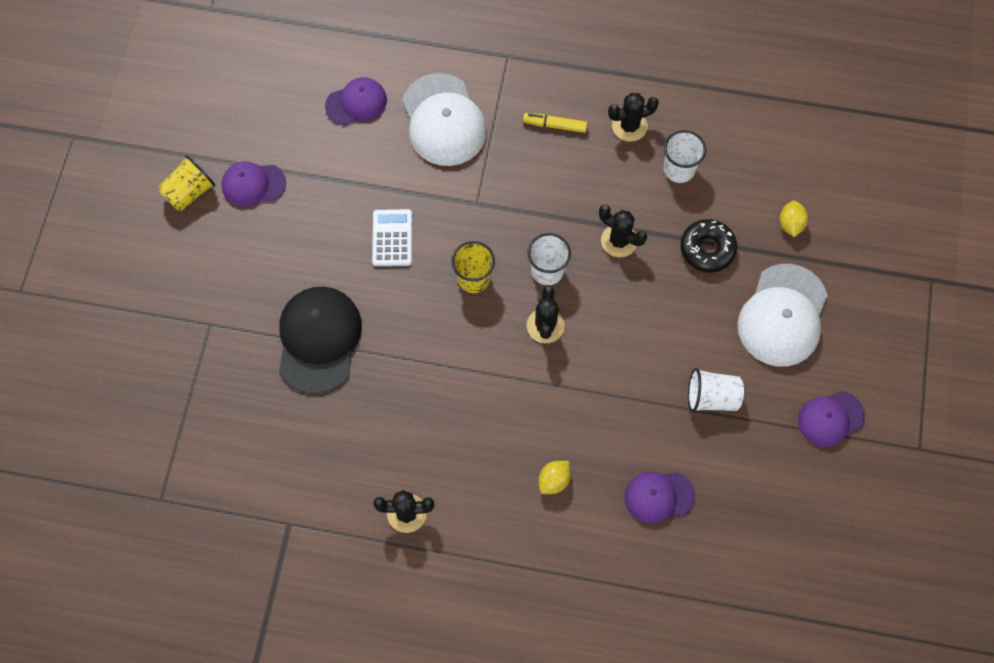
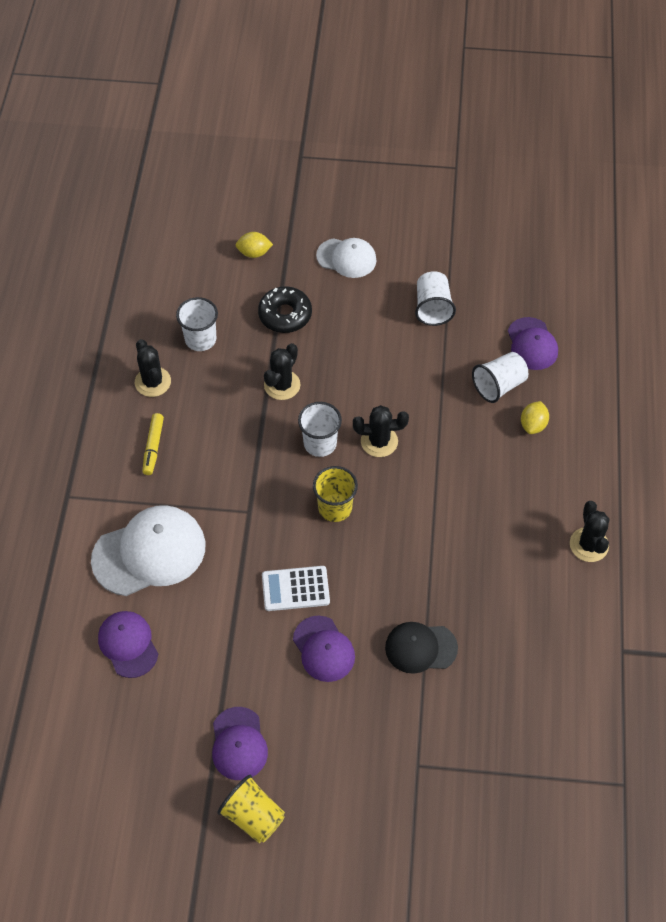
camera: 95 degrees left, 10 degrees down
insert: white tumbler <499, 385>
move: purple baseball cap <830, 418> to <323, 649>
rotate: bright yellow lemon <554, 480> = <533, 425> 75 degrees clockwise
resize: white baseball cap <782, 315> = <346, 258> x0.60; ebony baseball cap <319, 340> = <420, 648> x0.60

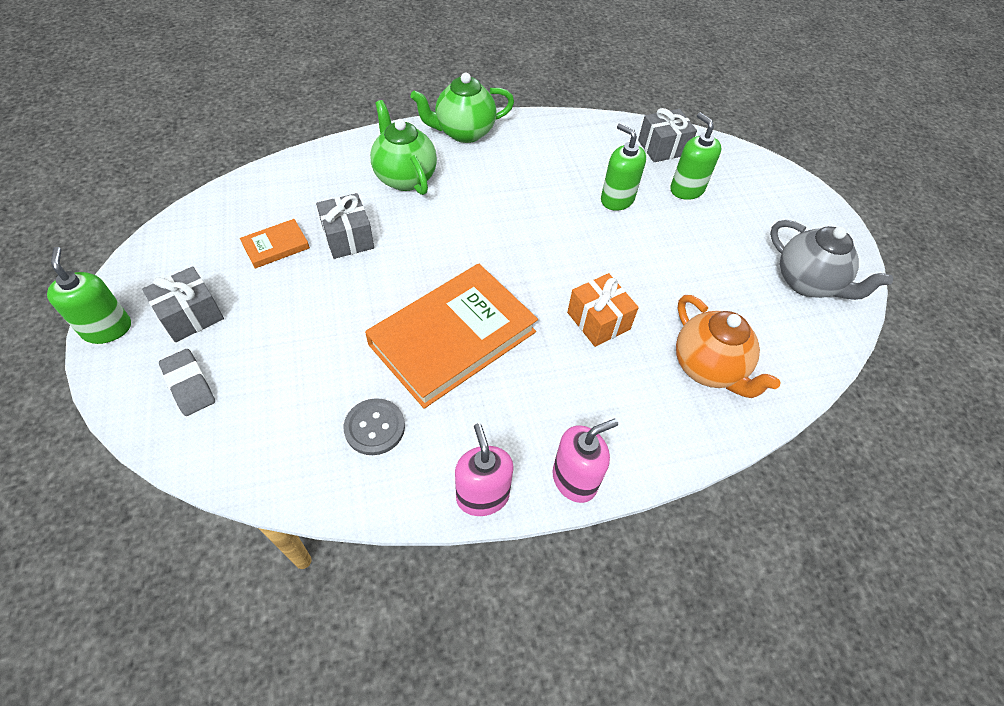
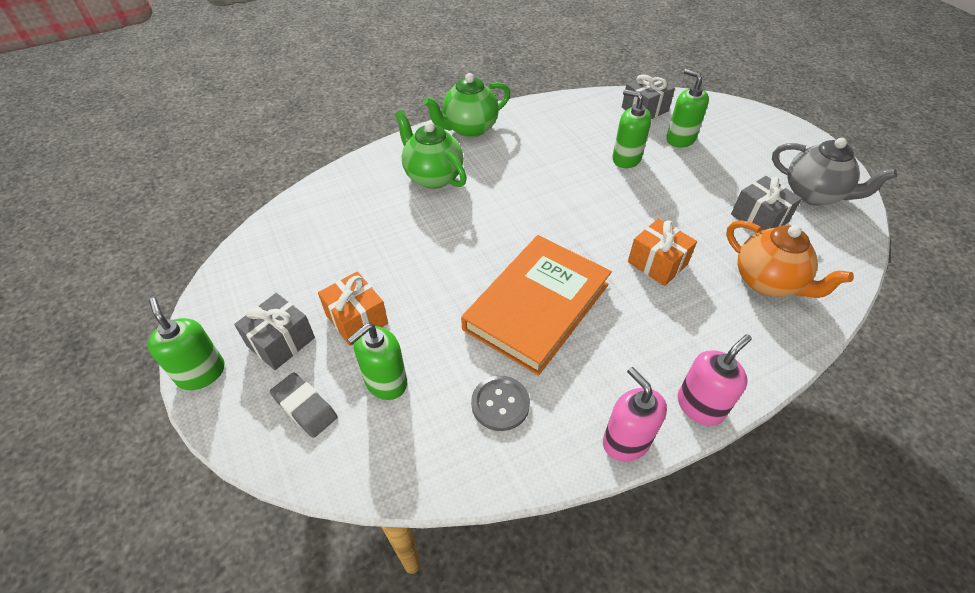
camera: 10 degrees left, 5 degrees down
delete: bright orange book <276, 246>
insert: bright orange wrapped gift <356, 319>; emerald soap dispenser <385, 382>
move: gray wrapped gift <348, 238> to <759, 218>

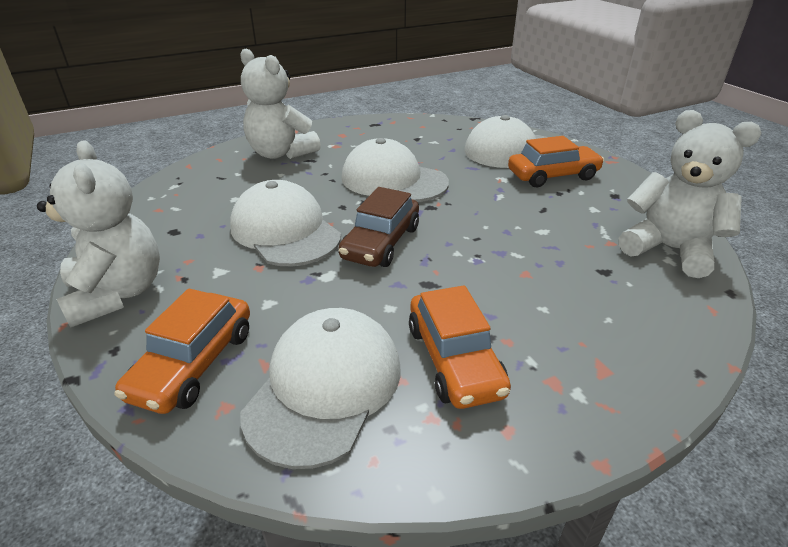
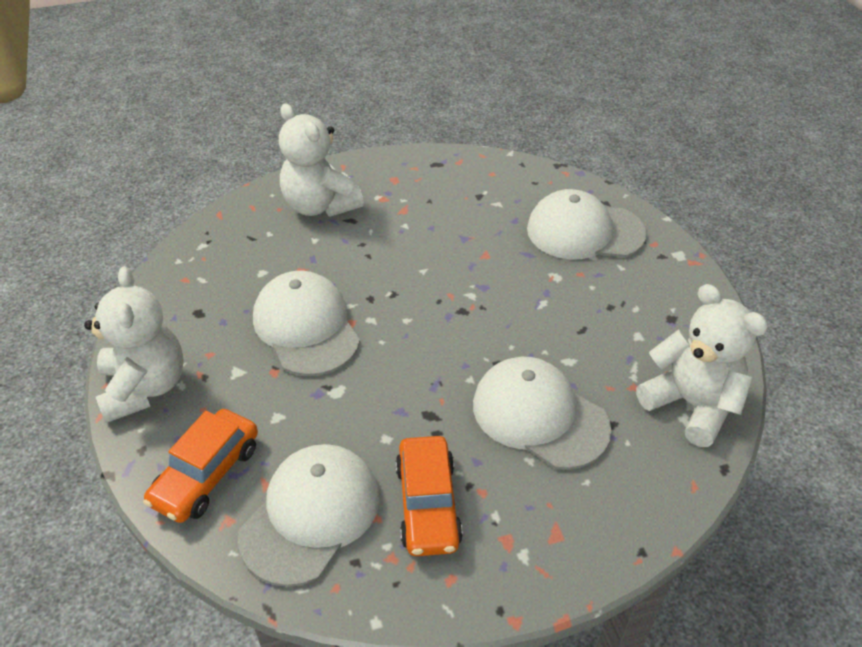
camera: 10 degrees right, 10 degrees up
delete: russet toy car <381, 242>; bright orange toy car <553, 176>
move: white baseball cap <393, 180> to <539, 415>

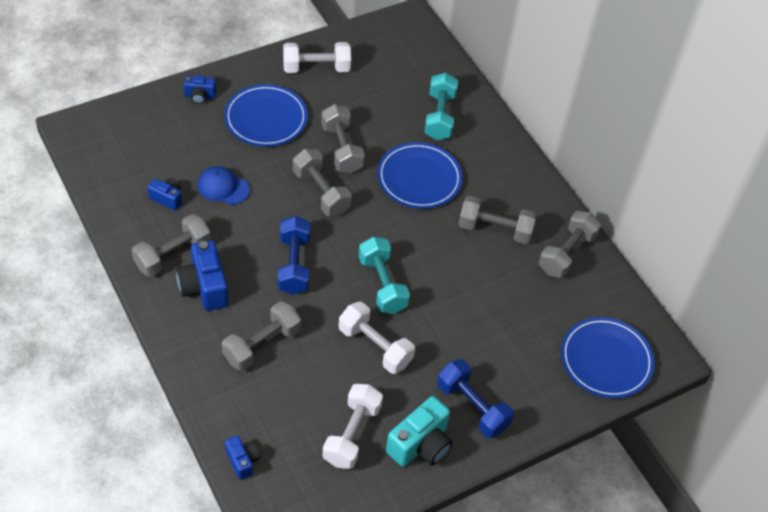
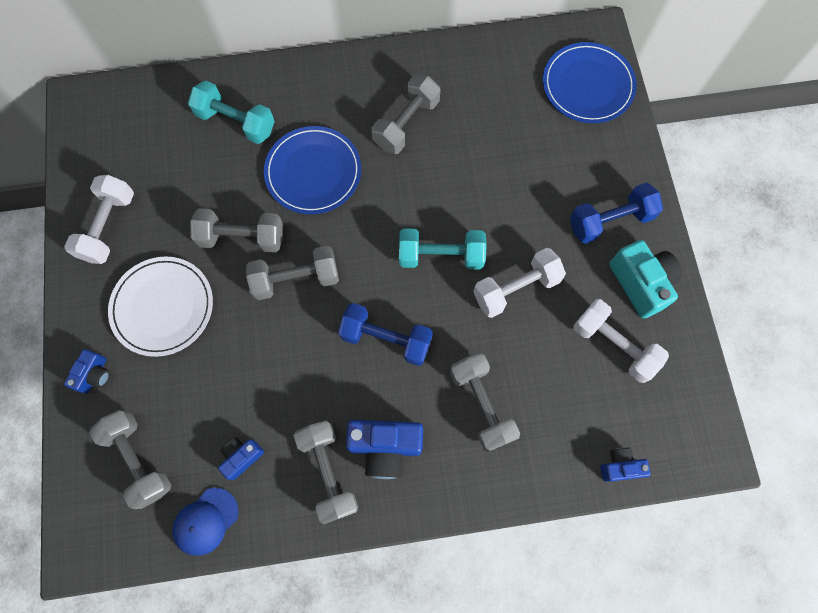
camera: 65 degrees left, 20 degrees up
move: gray dumbbell <566, 253> to <139, 460>; royal blue baseball cap <223, 187> to <206, 521>
recolor: royal blue flat dish <266, 118> to white flat dish <163, 307>

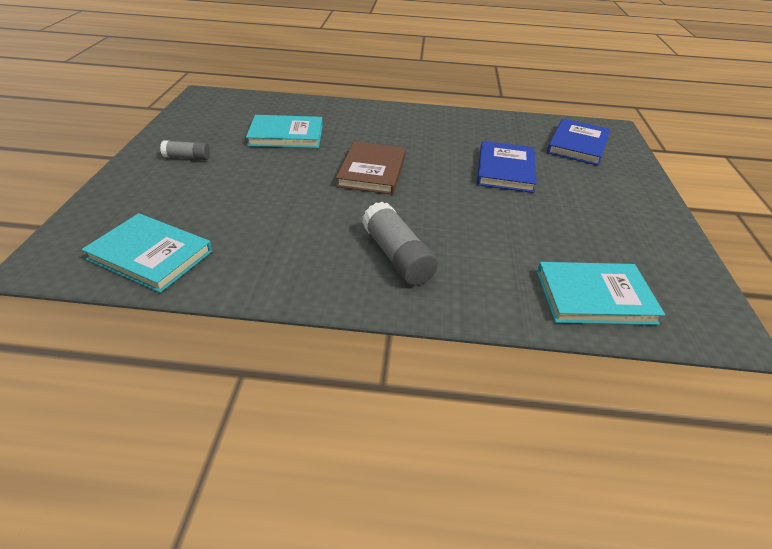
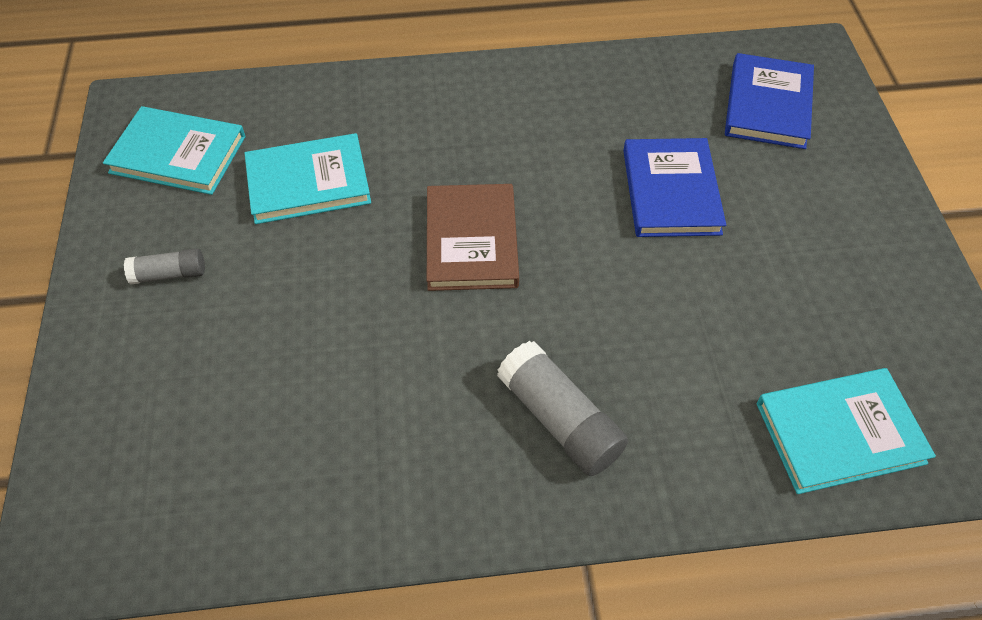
camera: 10 degrees left, 15 degrees up
move: teal book <150, 255> to <178, 154>

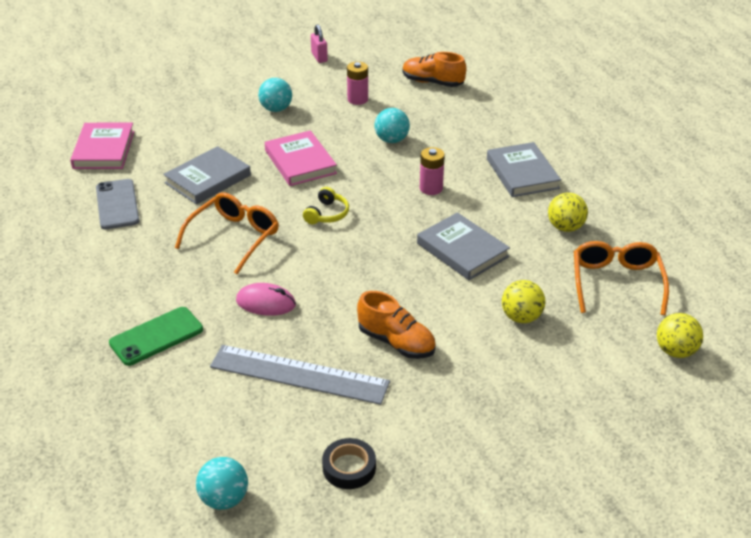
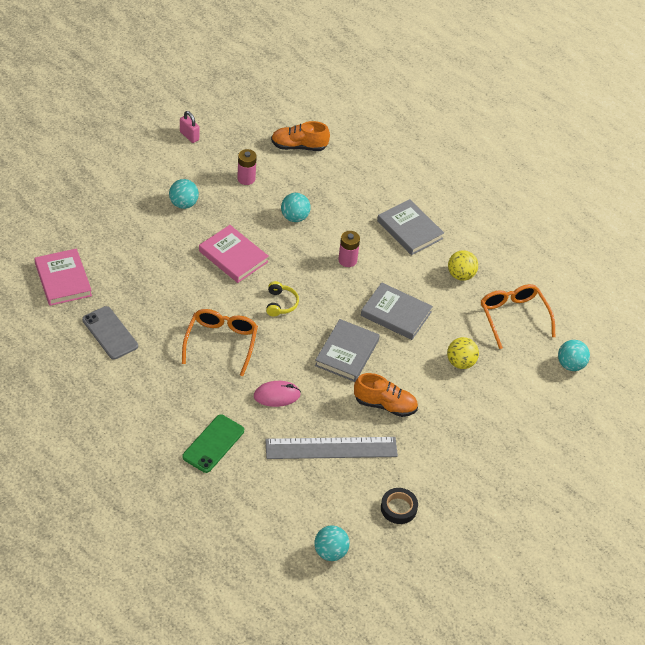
camera: 25 degrees left, 10 degrees up
move: gray book <208, 179> to <347, 353>
recolor: bright yellow play ball <675, 351> to teal play ball <570, 365>

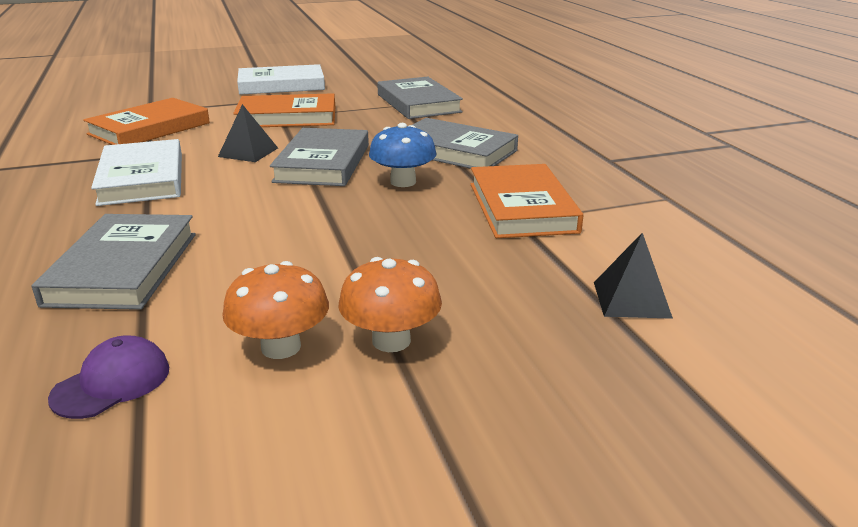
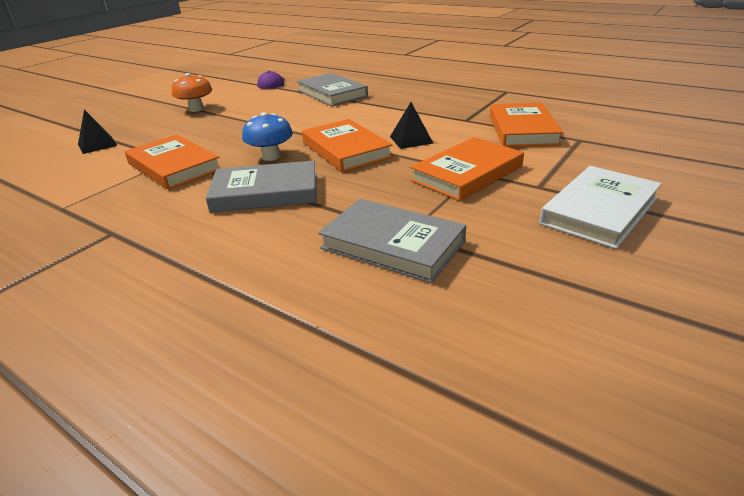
camera: 145 degrees right, 5 degrees up
delete: white book <142, 178>; bright orange fungus <281, 347>
recolor: gray book <323, 163> to bright orange book <346, 150>

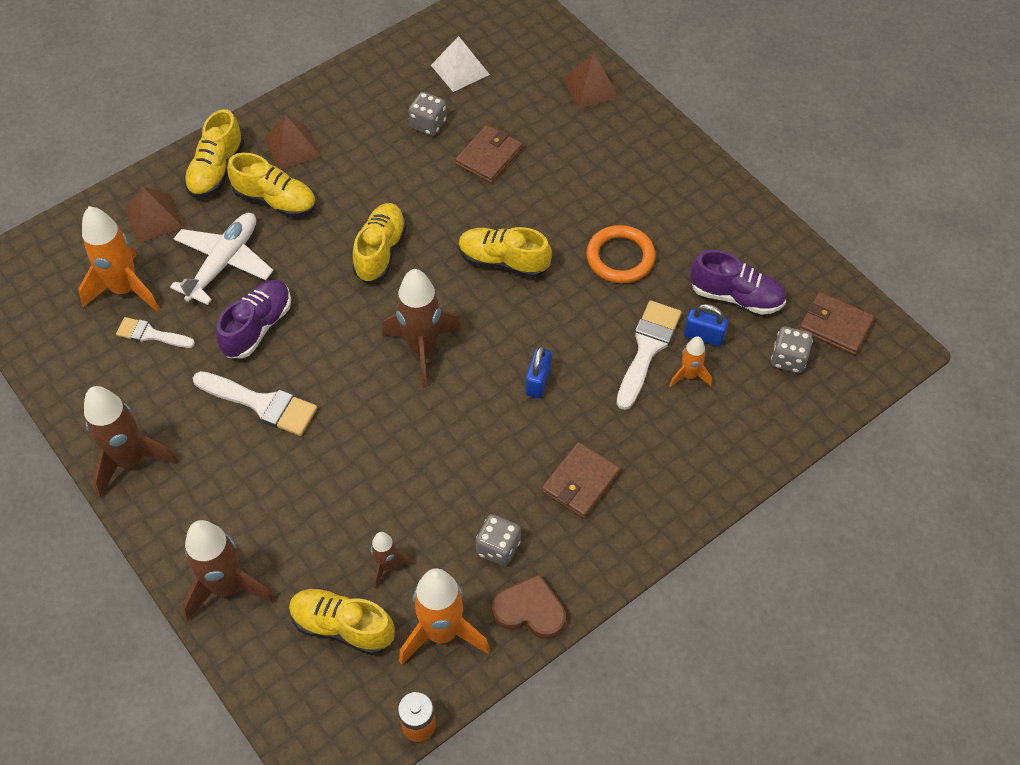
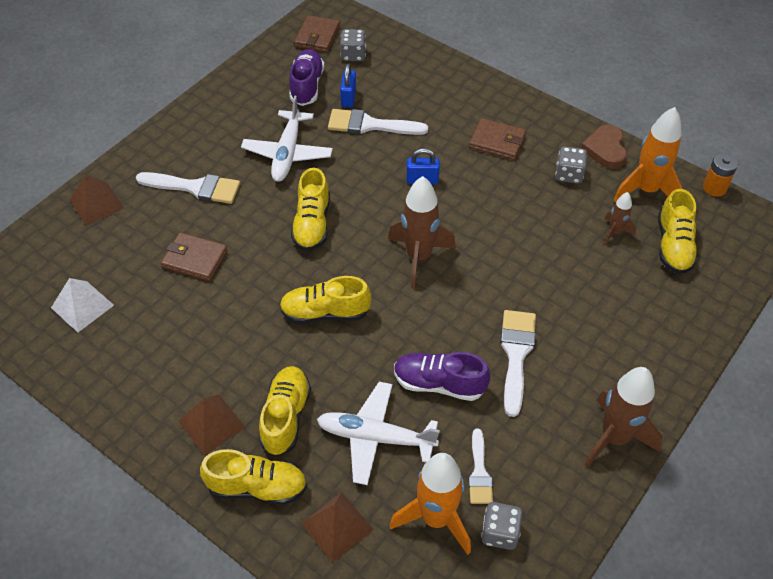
camera: 105 degrees left, 5 degrees down
delete: russet spaceship <227, 587>; bright orange spaceship <689, 376>
insert: white paintbrush <195, 187>
move: gray dice <428, 124> to <499, 532>
replace: bright orange torus <620, 257> to white toy plane <287, 153>

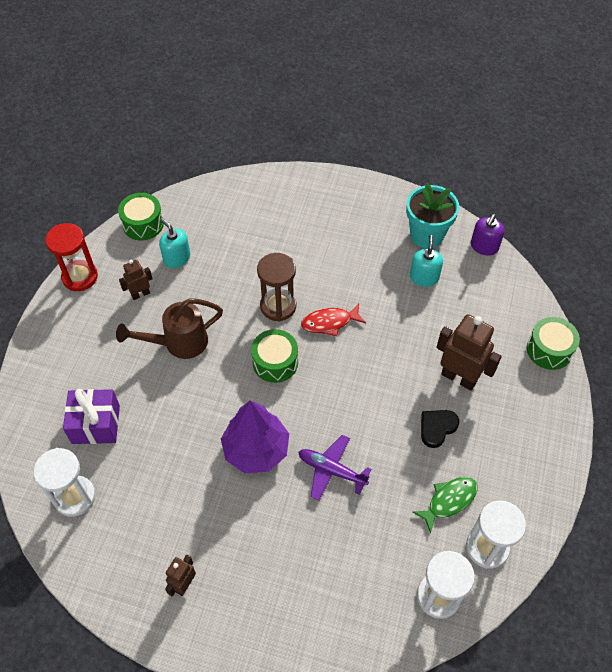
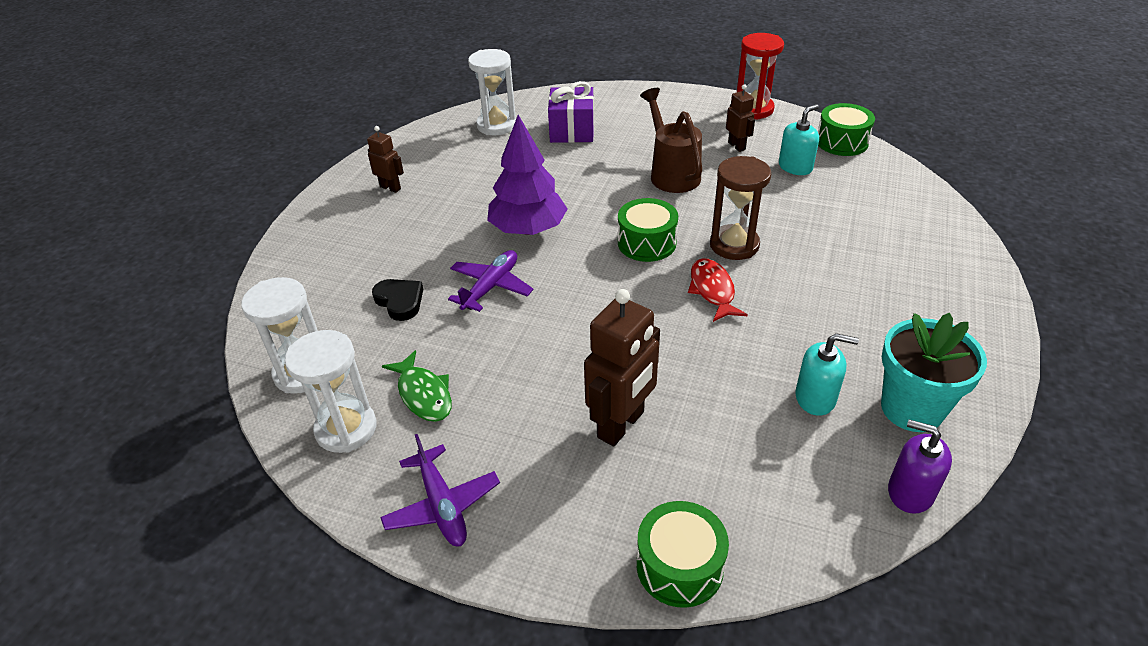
camera: 95 degrees right, 15 degrees down
insert: purple toy plane <442, 505>
move: ebony heart <437, 428> to <400, 301>

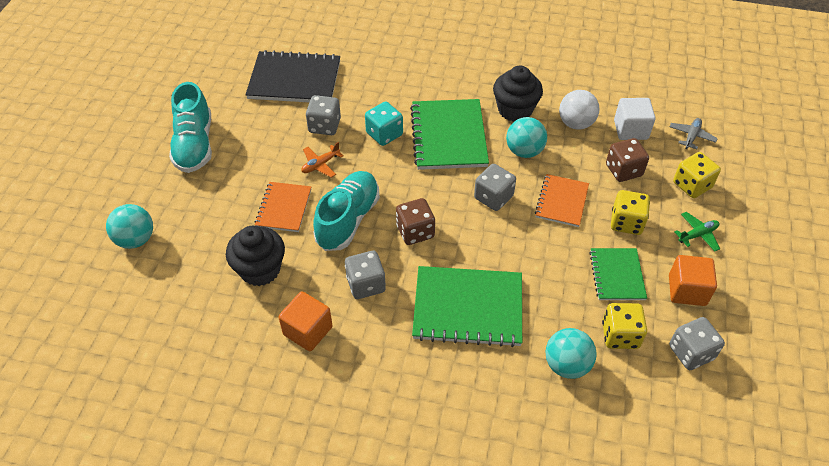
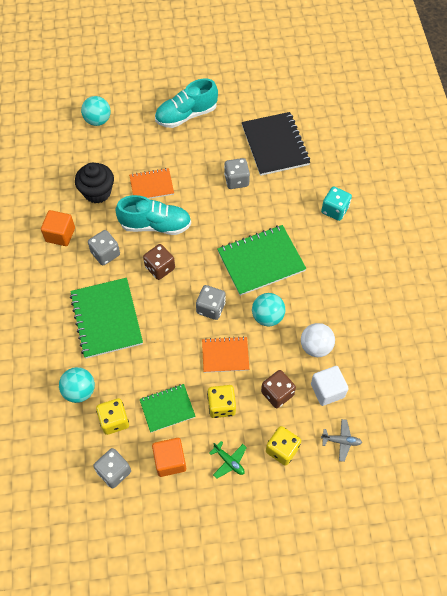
camera: 70 degrees right, 10 degrees up
delete: bright orange toy plane <320, 164>; ebony fairy cake <515, 110>
move: teal dice <384, 134> to <334, 210>

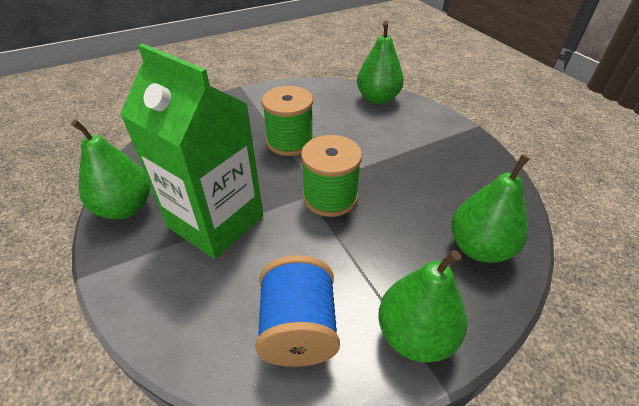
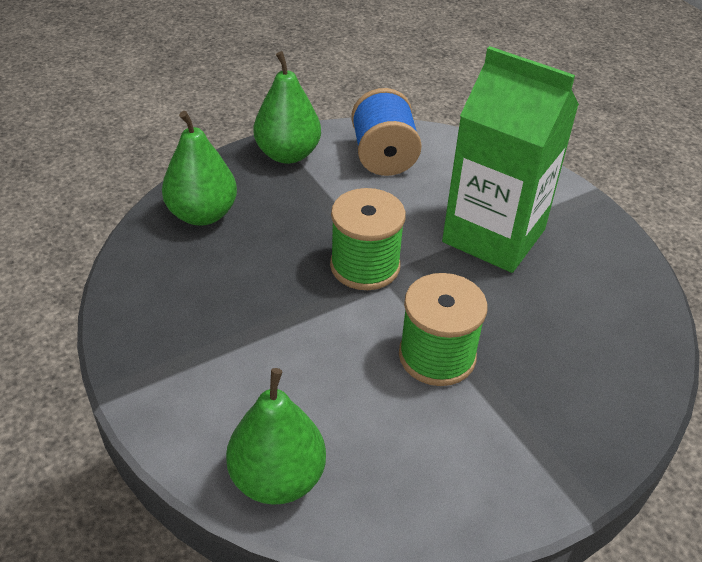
camera: 175 degrees right, 0 degrees up
delete: emerald pear <125, 208>

